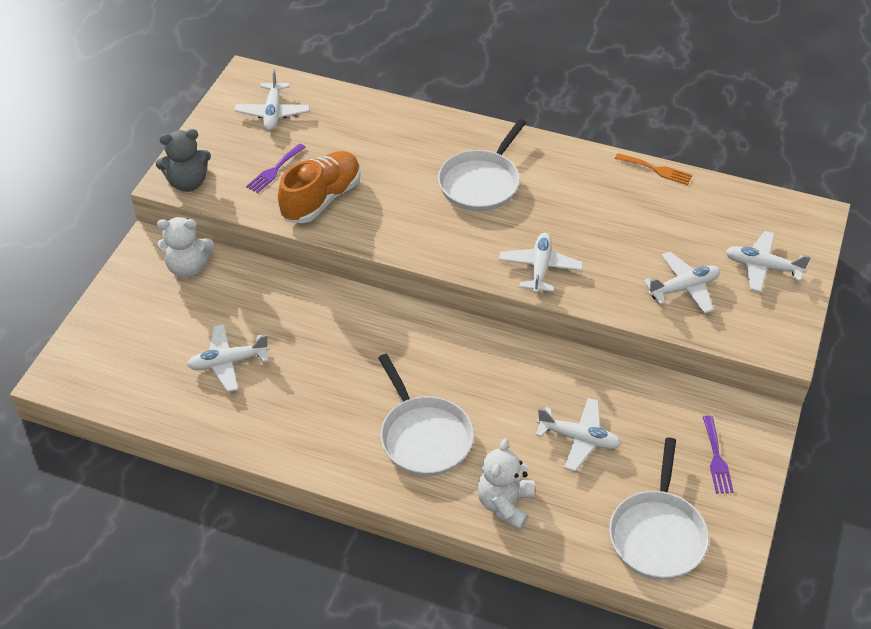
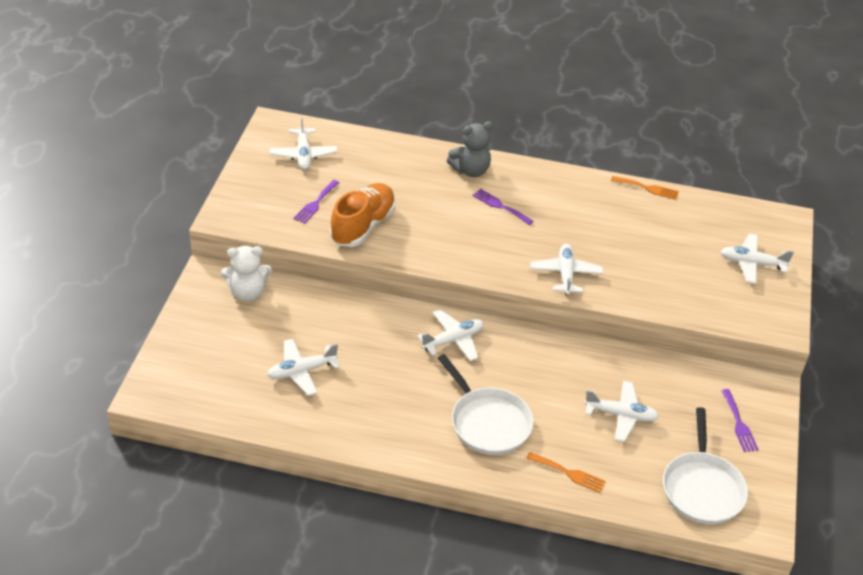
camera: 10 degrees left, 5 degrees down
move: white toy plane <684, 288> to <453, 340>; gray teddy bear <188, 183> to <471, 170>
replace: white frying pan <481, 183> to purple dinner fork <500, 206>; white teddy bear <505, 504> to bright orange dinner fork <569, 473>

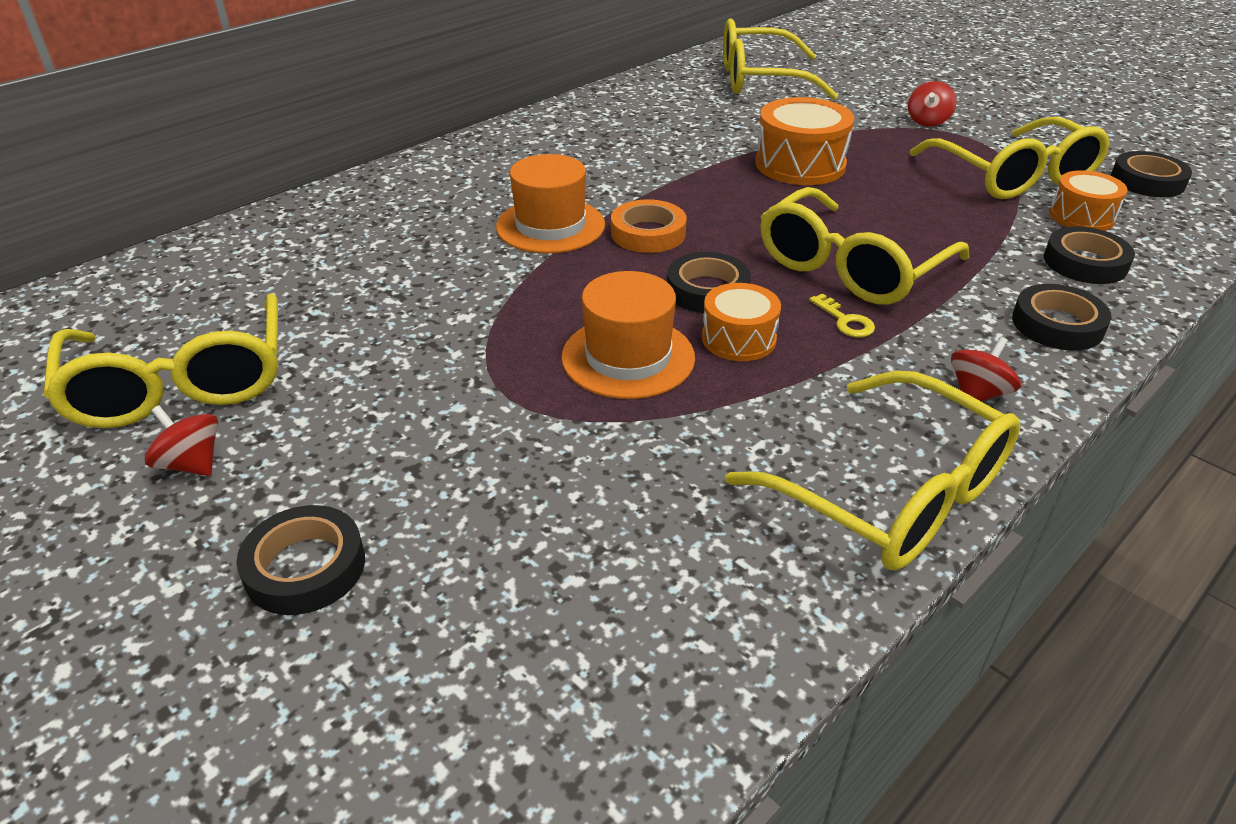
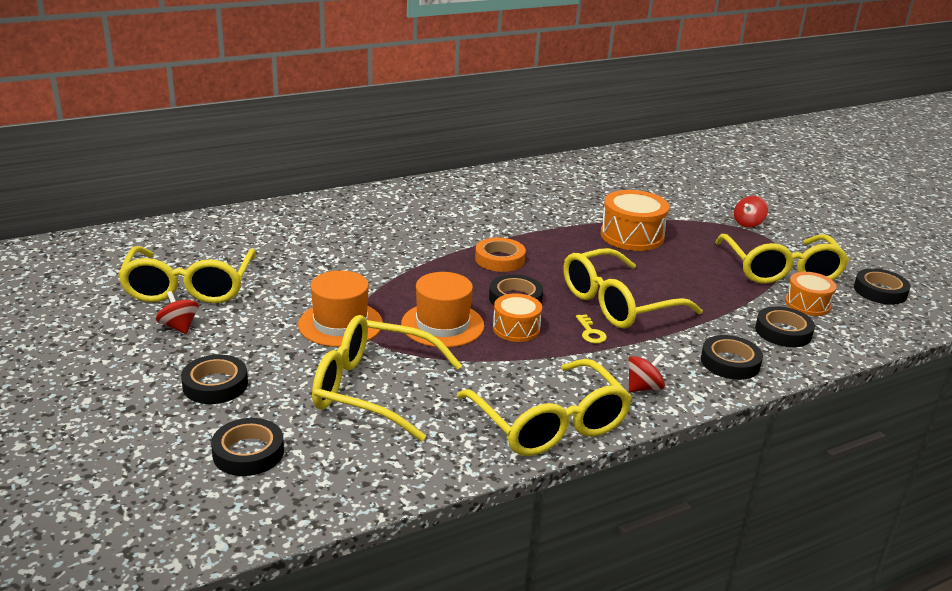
camera: 15 degrees right, 10 degrees down
insert: ebony roll of tape <248, 452>
move: bright orange hat <550, 226> to <340, 324>; bright yellow spectacles <759, 80> to <372, 389>

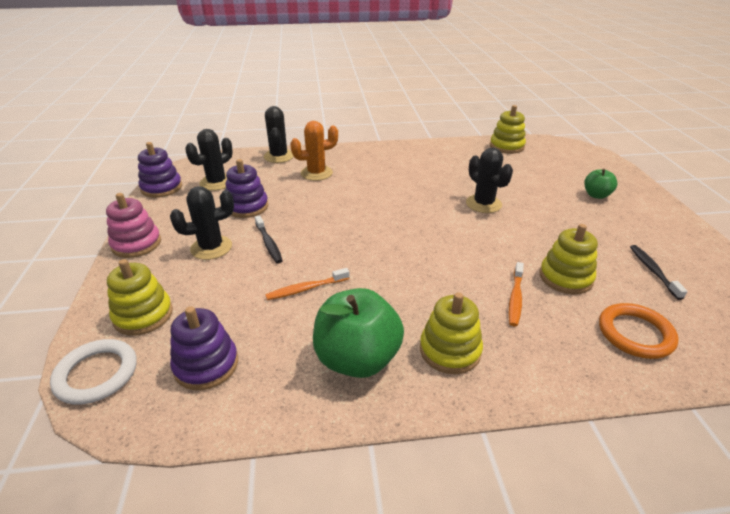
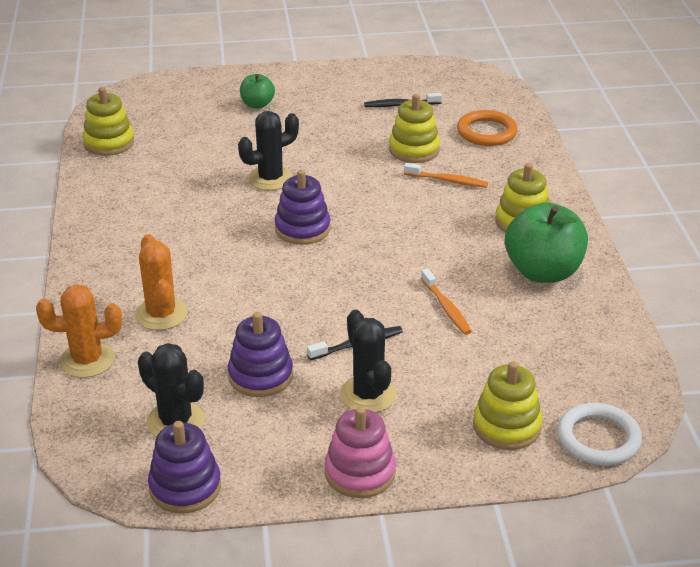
camera: 90 degrees left, 0 degrees up
move: purple stacking toy <206, 365> to <302, 229>
recolor: ebony cactus <279, 156> to bright orange cactus <87, 360>

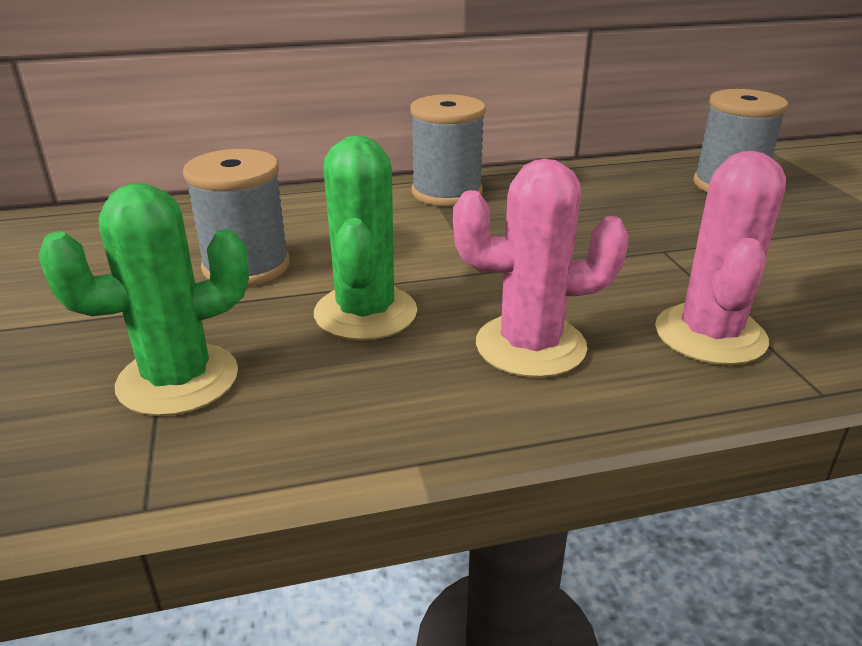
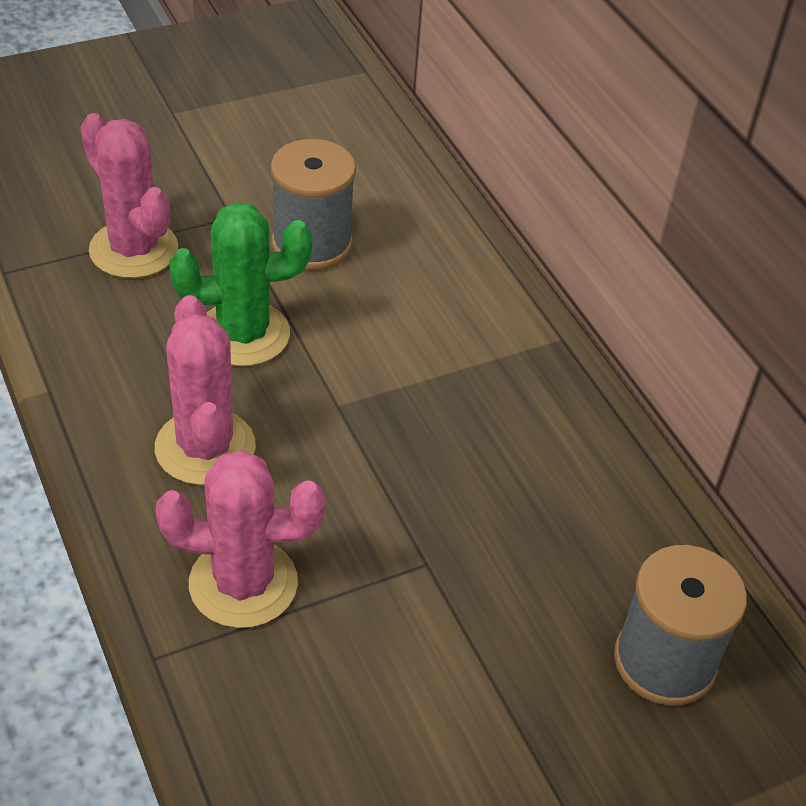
camera: 75 degrees right, 15 degrees up
delete: gray bobbin <446, 192>
recolor: emerald cactus <178, 380> to rosy cactus <133, 250>

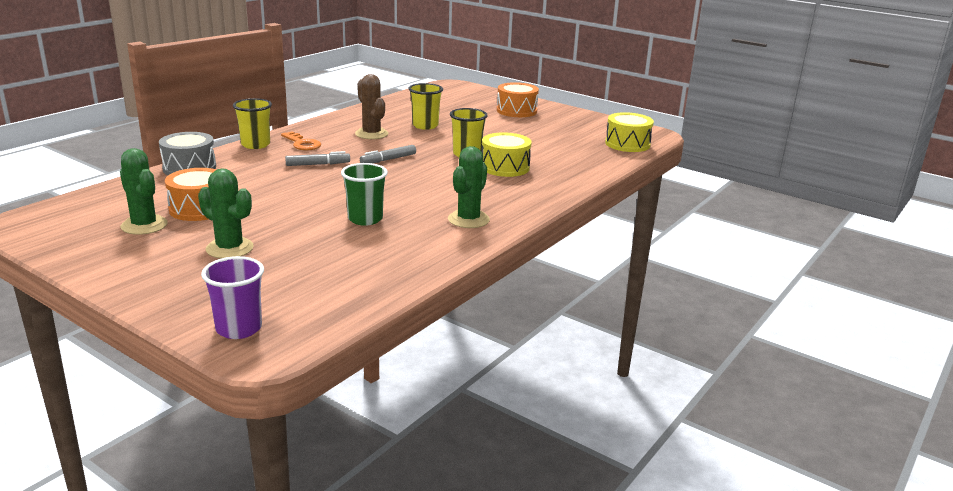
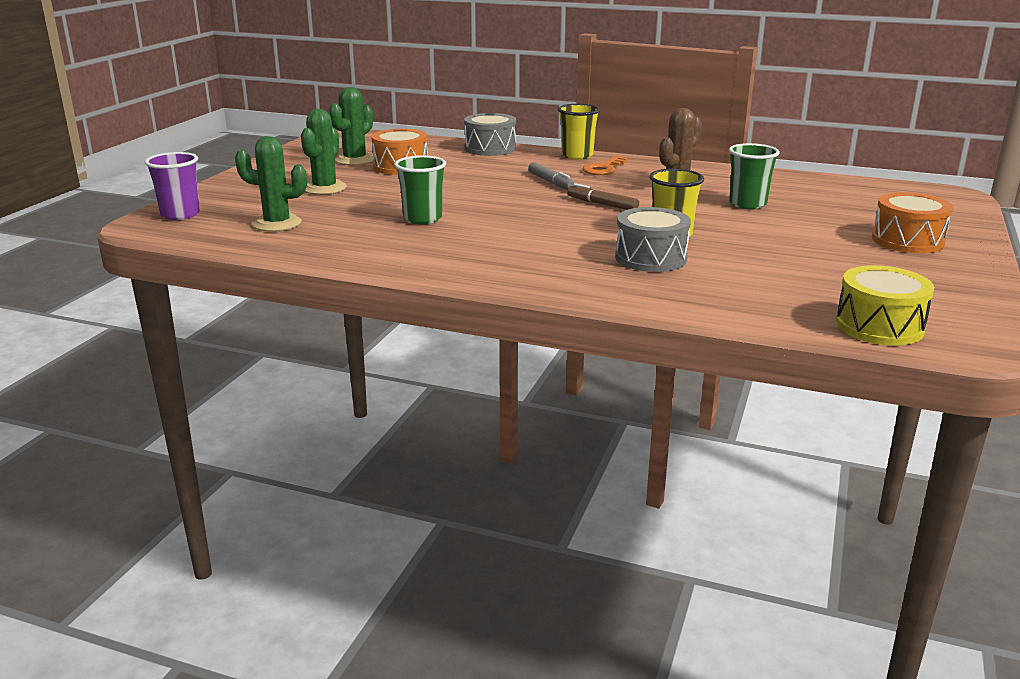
camera: 75 degrees right, 0 degrees up
move: emerald cactus <468, 219> to <277, 223>
recolor: gray felt pen <388, 159> to russet felt pen <602, 204>; bright yellow toy drum <505, 167> to gray toy drum <651, 258>; bright yellow tumbler <425, 126> to emerald tumbler <747, 204>

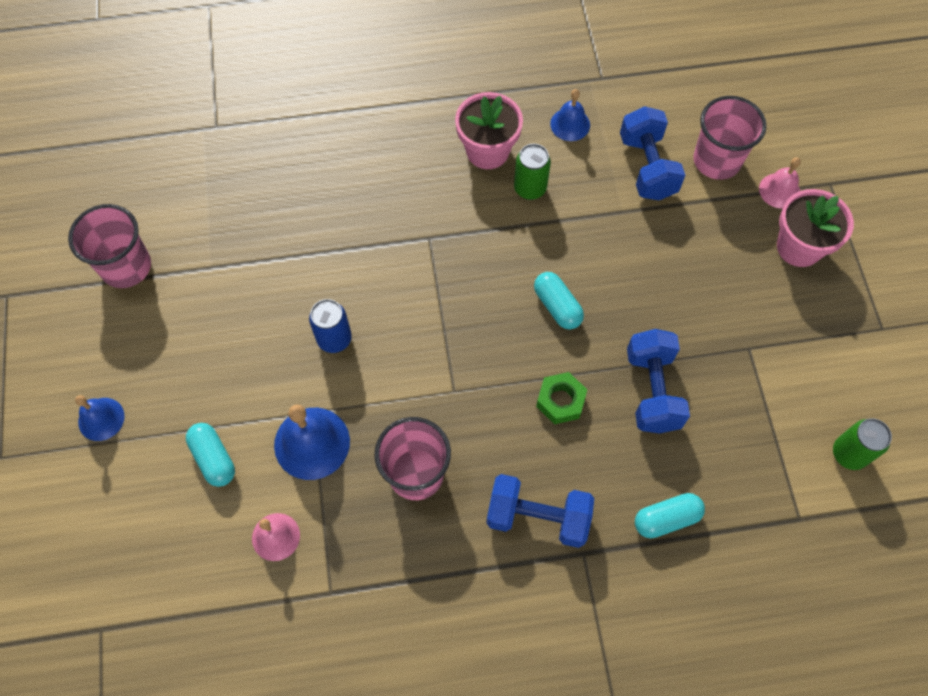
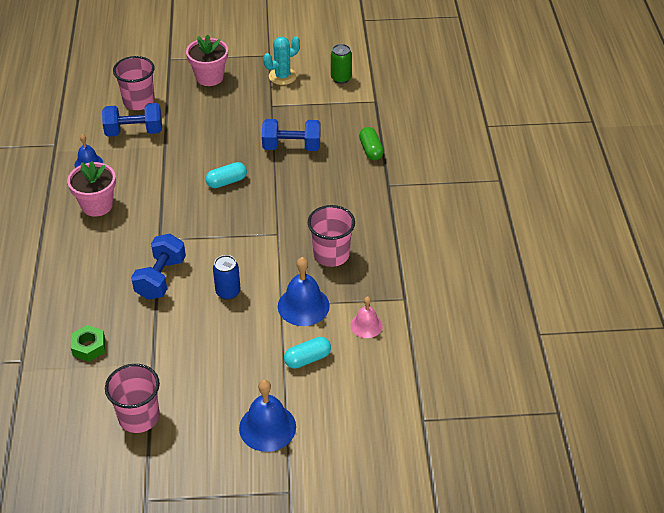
camera: 85 degrees left, 20 degrees down
delete: emerald soda can <530, 188>; rosy bell <779, 190>
insert: teal cactus <282, 76>
move: emerald hex nut <560, 401> to <89, 347>; royal blue dumbbell <537, 517> to <161, 278>
recolor: teal capsule <666, 519> to emerald capsule <371, 150>
resize: royal blue bell <101, 419> = <267, 427> x1.64

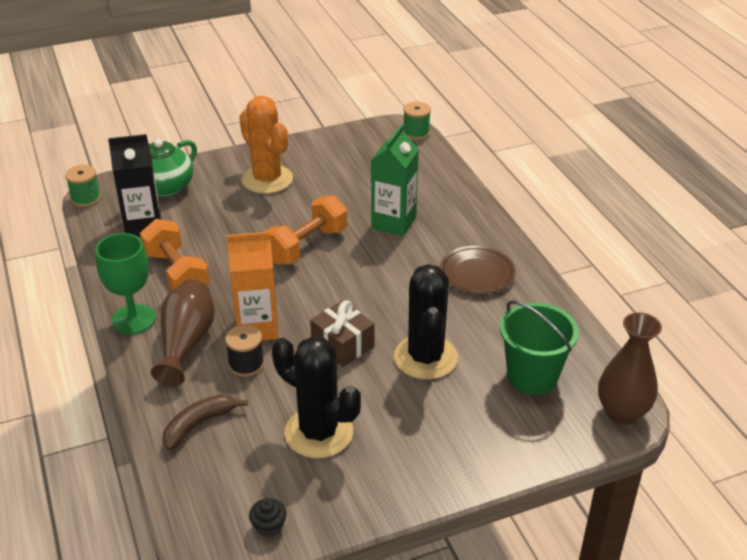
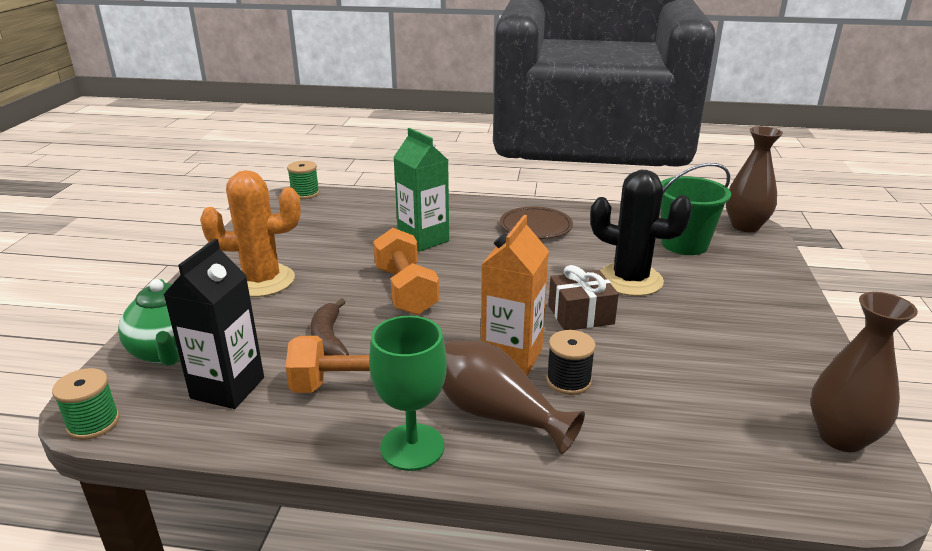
camera: 60 degrees left, 10 degrees down
delete: ebony cactus <319, 432>
move: russet banana <198, 425> to <329, 339>
replace: ebony fairy cake <269, 526> to russet tall vase <841, 437>

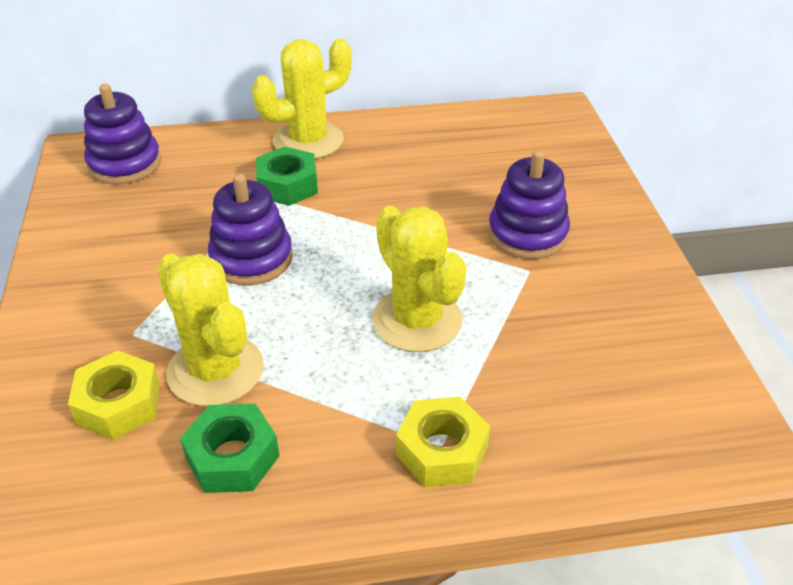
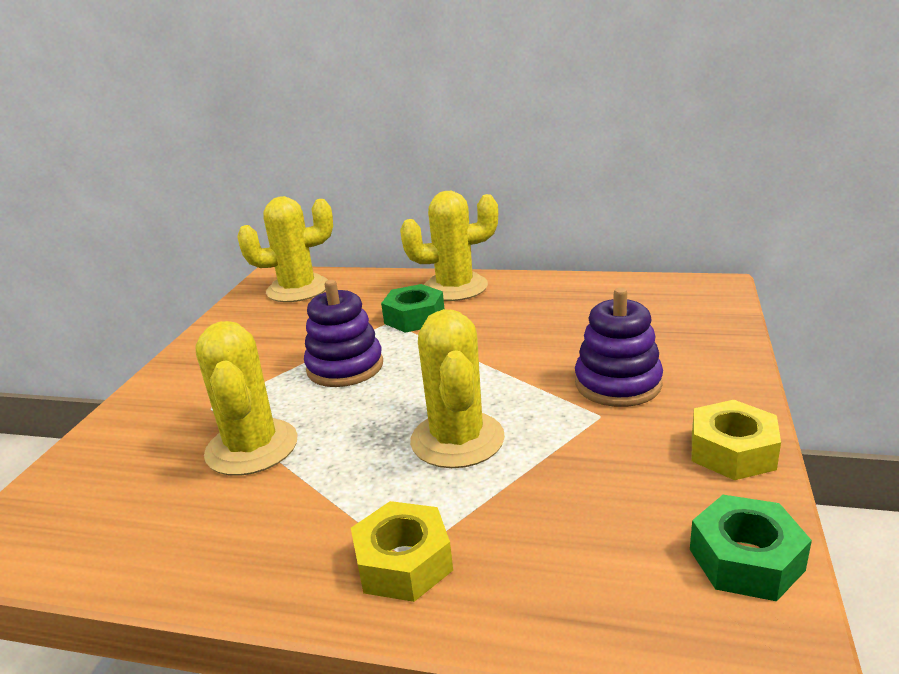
camera: 25 degrees right, 15 degrees down
move: emerald hex nut <232, 457> to <746, 559>; bright yellow hex nut <119, 404> to <732, 451>
replace: purple stacking toy <125, 164> to bright yellow cactus <298, 289>

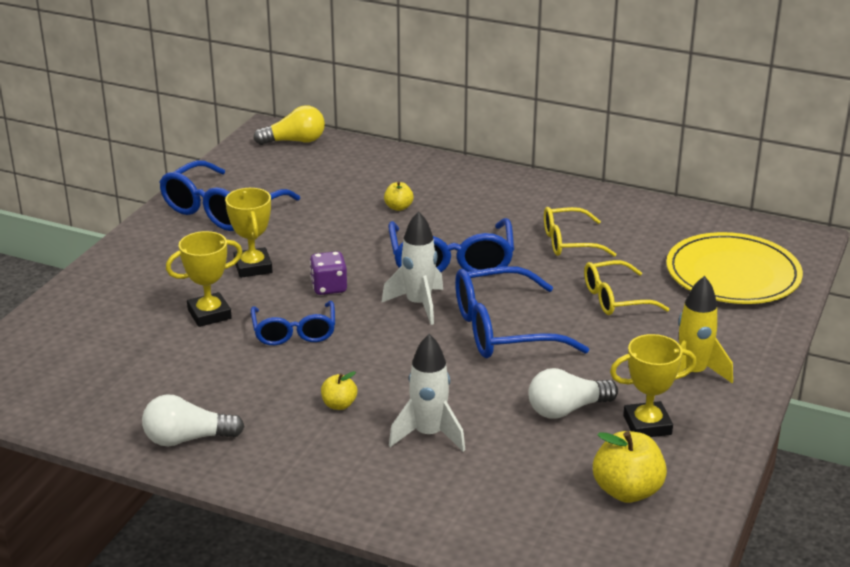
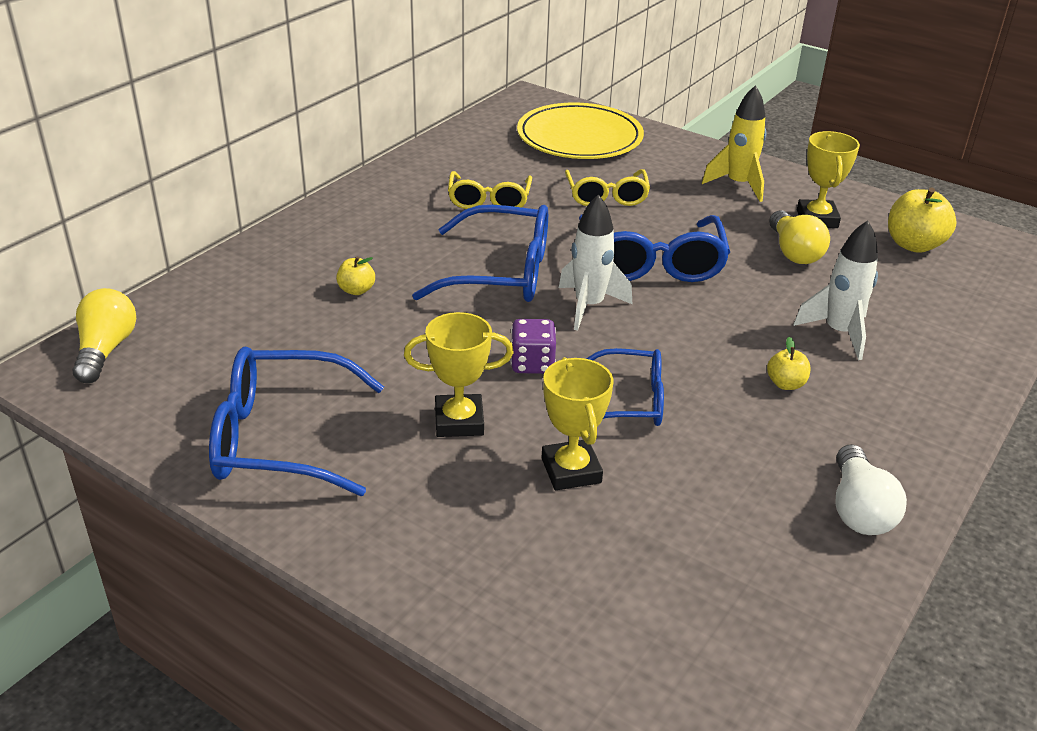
camera: 80 degrees left, 5 degrees up
recolor: white light bulb <567, 409> to bright yellow light bulb <793, 252>
rotate: royal blue spectacles <221, 210> = <280, 438> 135 degrees clockwise

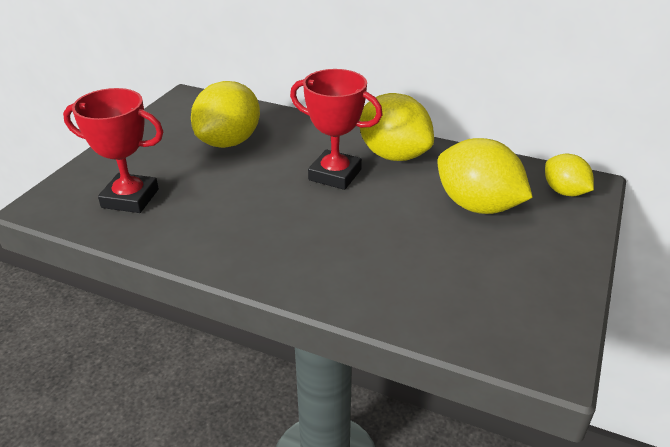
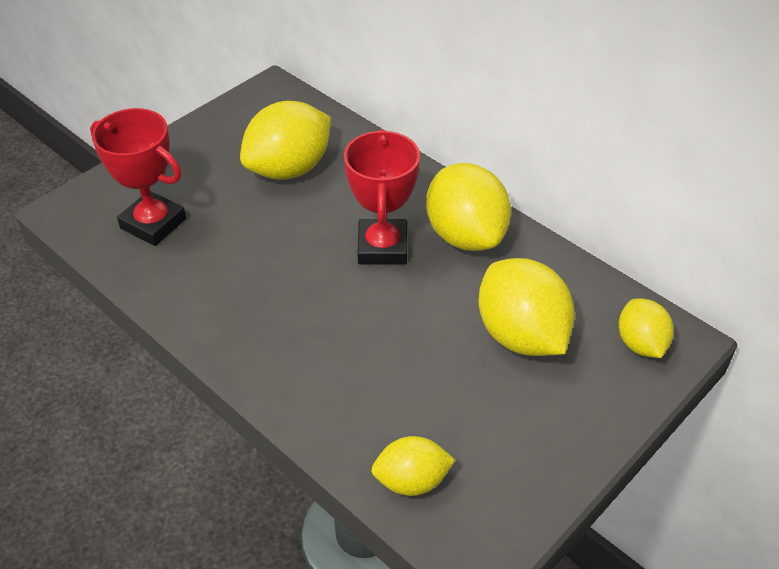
camera: 20 degrees right, 10 degrees up
insert: bright yellow lemon <411, 481>
rotate: scarlet prize cup <335, 175> = <382, 247> 45 degrees clockwise

